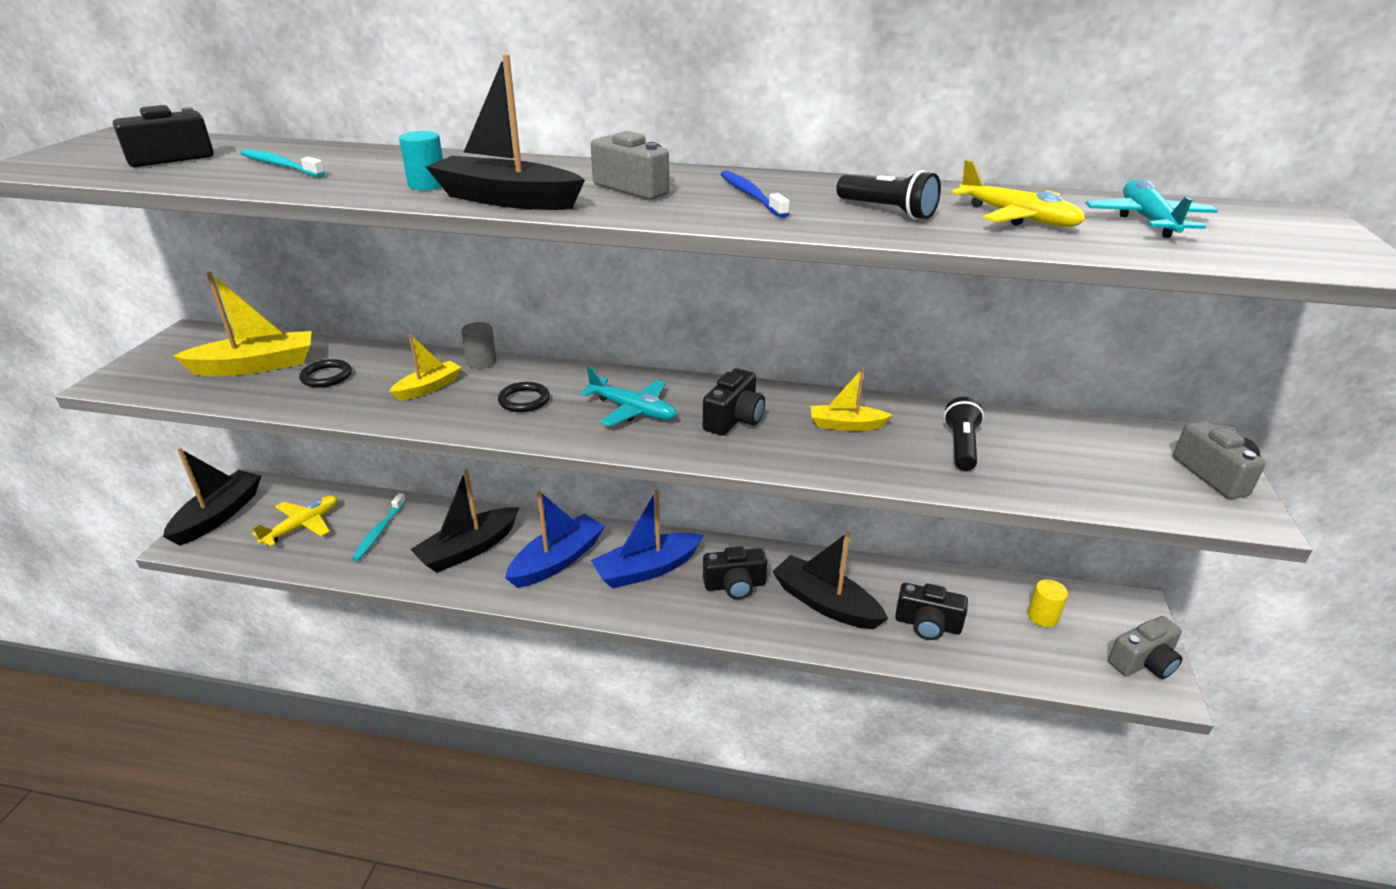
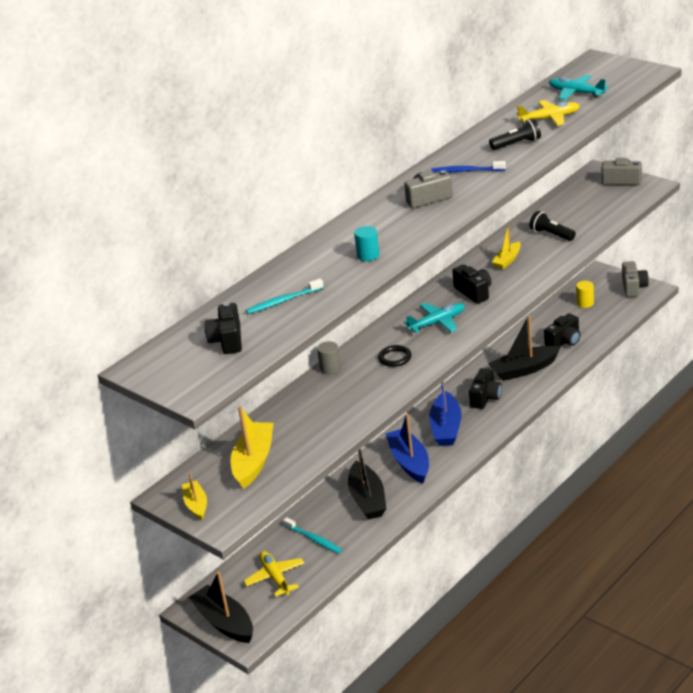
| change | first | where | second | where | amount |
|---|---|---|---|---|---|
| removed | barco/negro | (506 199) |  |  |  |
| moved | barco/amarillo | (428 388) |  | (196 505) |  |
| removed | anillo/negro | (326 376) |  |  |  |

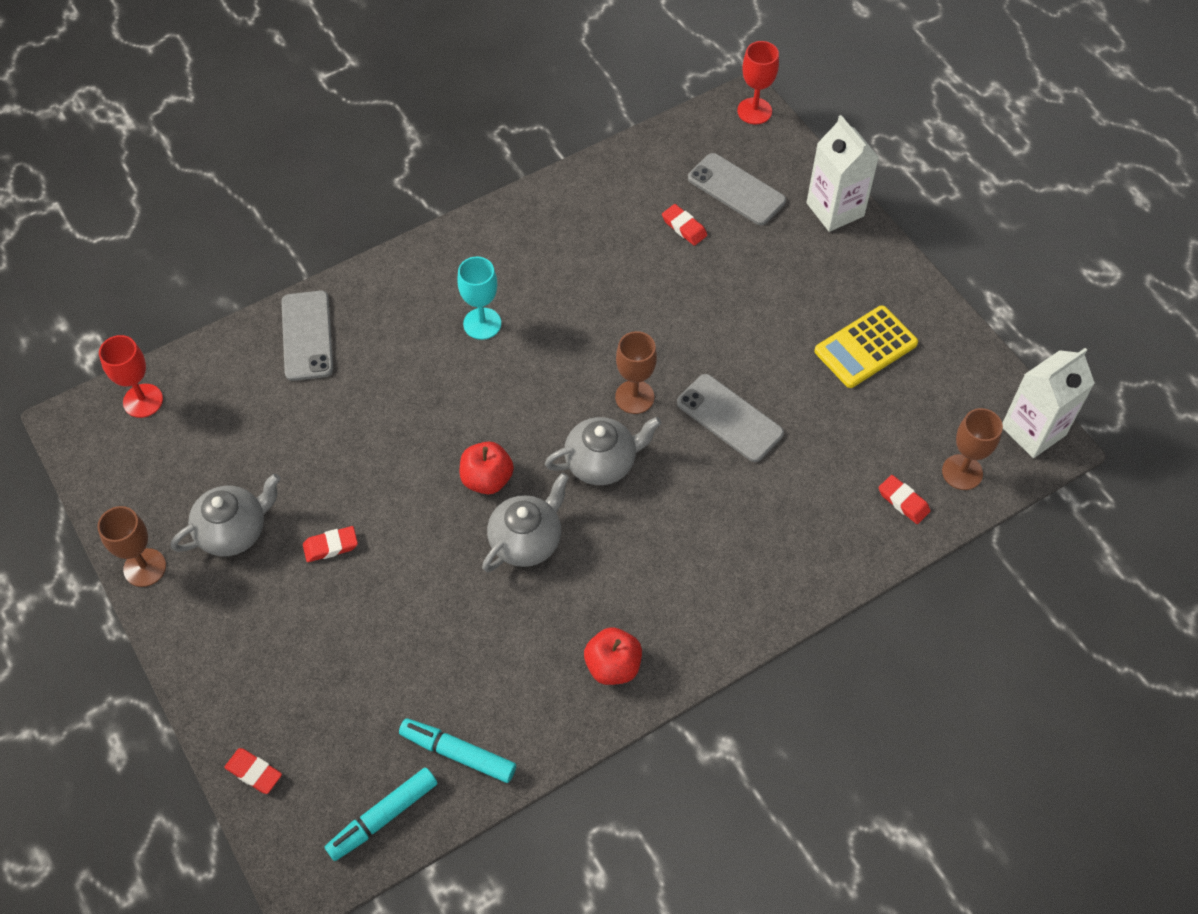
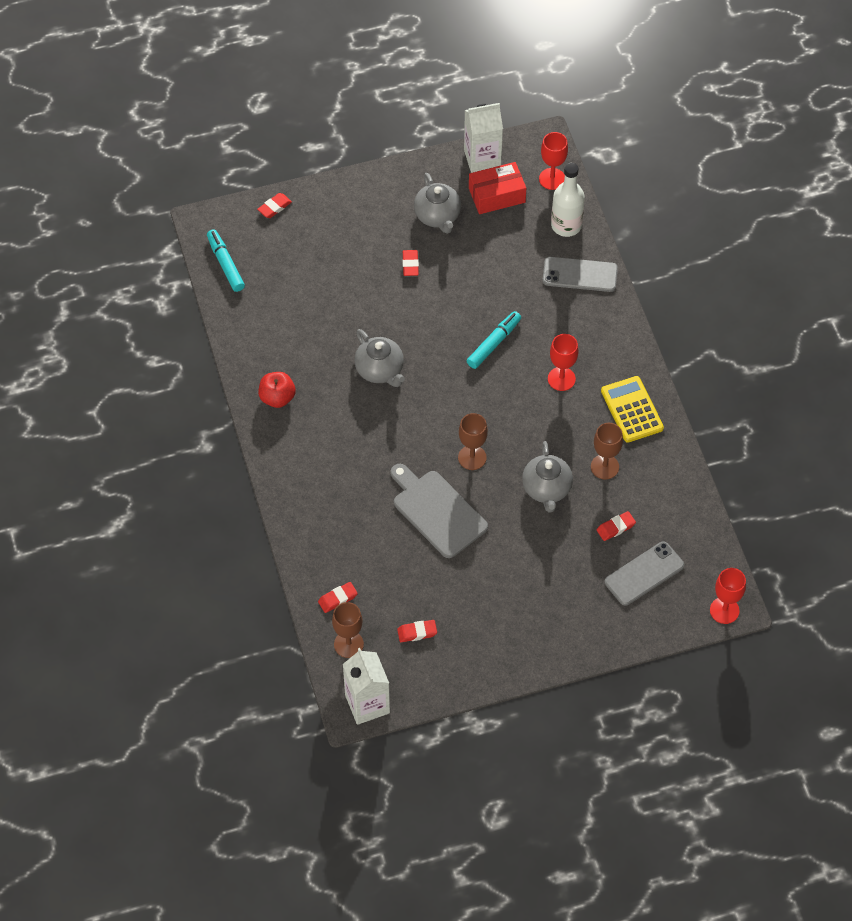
| change | first | where | second | where | amount |
|---|---|---|---|---|---|
| moved | cartón de leche/blanco | (835 209) |  | (482 159) |  |
| recoloured | copa/turquesa | (482 323) | copa/rojo | (561 379) |  |
| moved | calculadora/amarillo | (866 347) |  | (631 410) |  |
| replaced | móvil/gris | (729 418) | tabla de cortar/gris | (437 511) |  |
| moved | tetera/gris | (602 462) |  | (546 489) |  |
| removed | manzana/rojo | (487 479) |  |  |  |
| moved | copa/marrón | (145 567) |  | (604 467) |  |
| moved | rotulador/turquesa | (458 753) |  | (494 343) |  |
| added |  |  | caja/rojo | (497 195) |  |
| added |  |  | botella/blanco | (566 225) |  |
| added |  |  | goma de borrar/rojo | (417 632) |  |

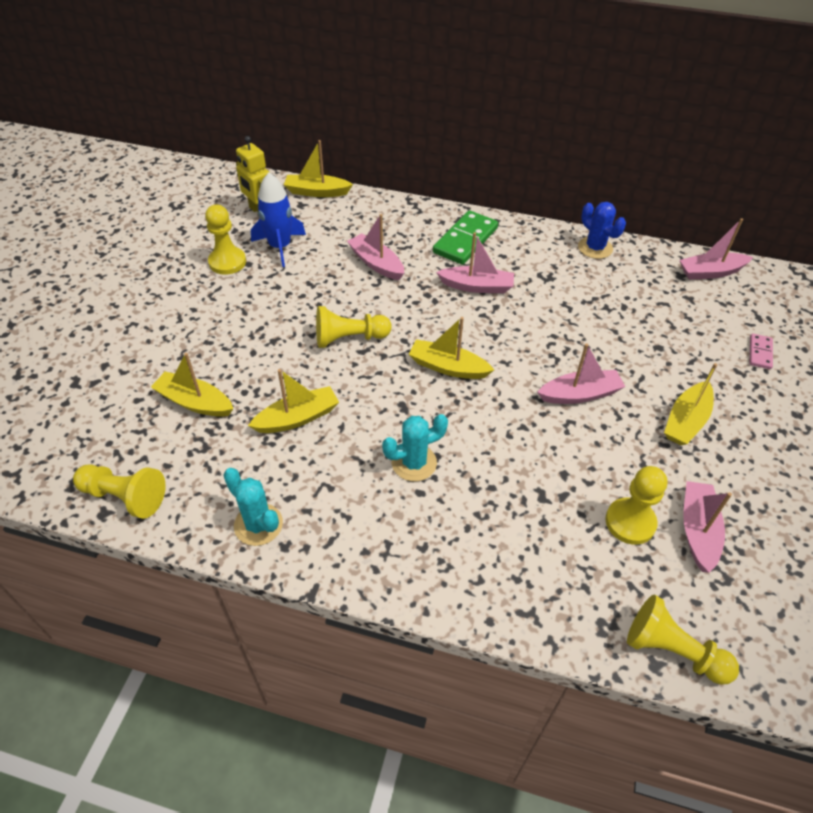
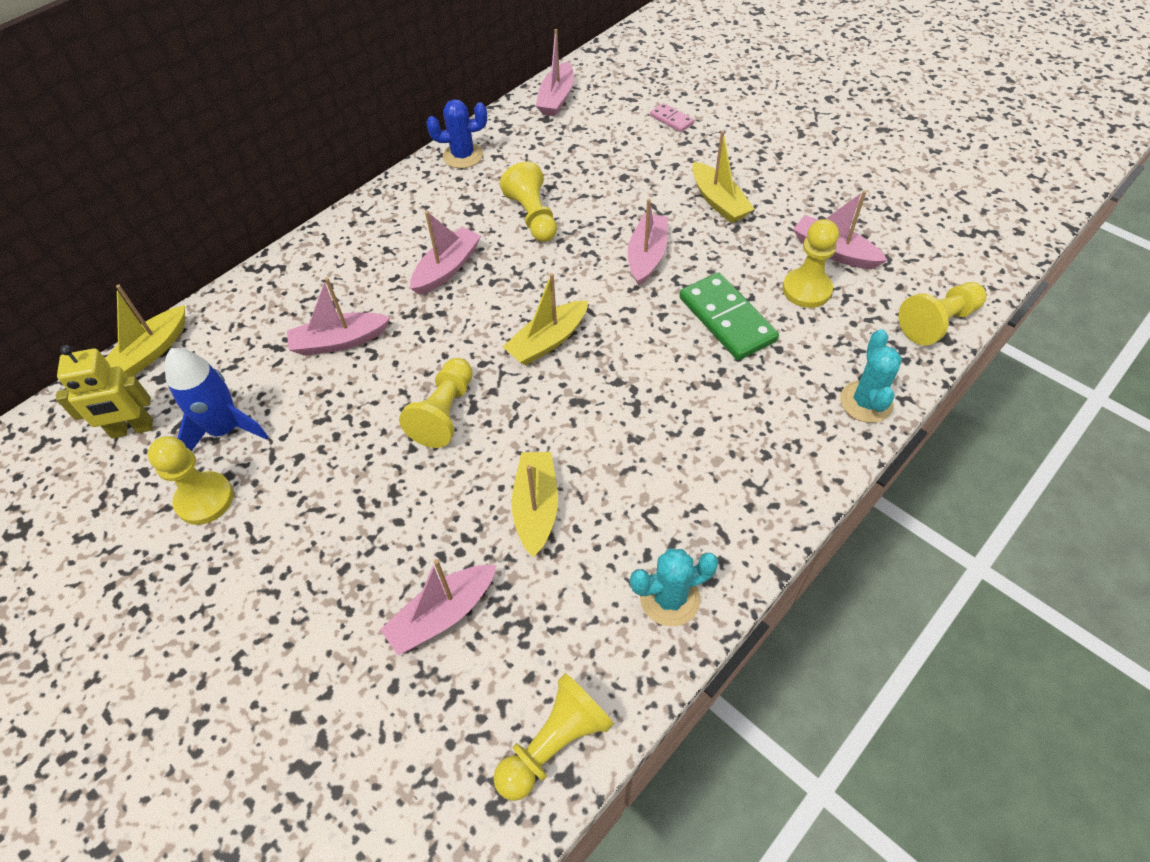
| change | first | where | second | where | amount |
|---|---|---|---|---|---|
| moved | ficha de dominó/verde | (465 240) |  | (726 319) |  |
| recoloured | barco/amarillo | (194 402) | barco/rosa | (442 614) |  |
| moved | cactus/turquesa | (414 463) |  | (866 402) |  |
| added |  |  | peón/amarillo | (533 216) |  |

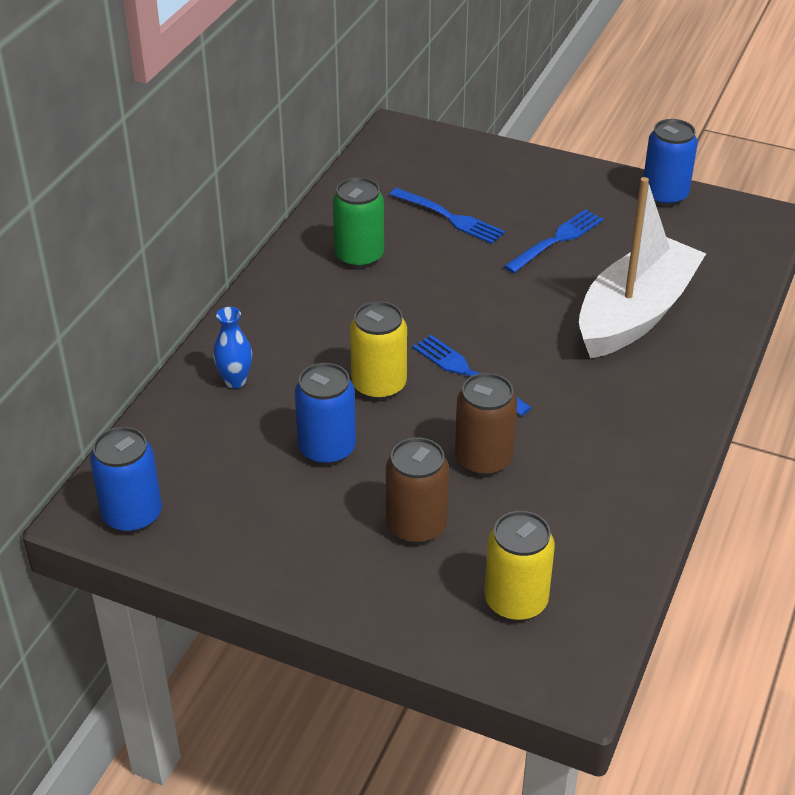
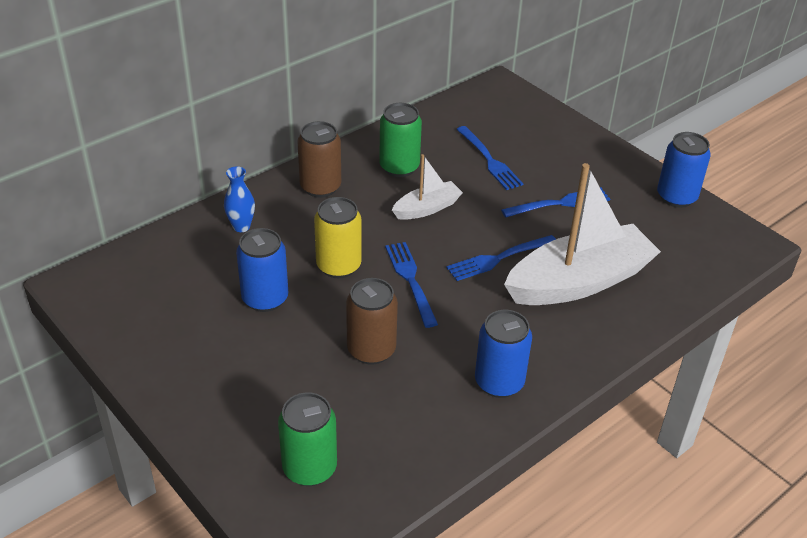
| change | first | where | second | where | amount |
|---|---|---|---|---|---|
| moved | lata/azul | (132 515) |  | (499 382) |  |
| moved | lata/marrón | (416 526) |  | (320 187) |  |
| recoloured | lata/amarillo | (516 601) | lata/verde | (309 468) |  |
| added |  |  | barco/blanco | (427 208) |  |
| added |  |  | tenedor/azul | (498 258) |  |

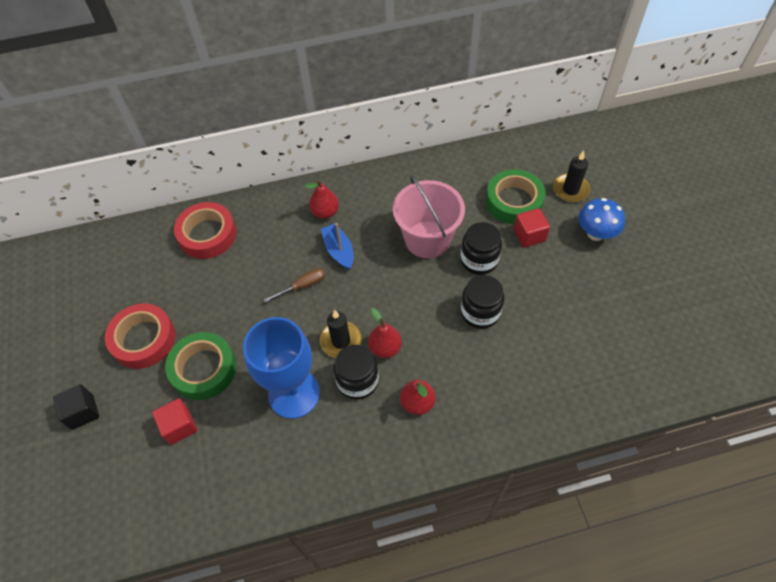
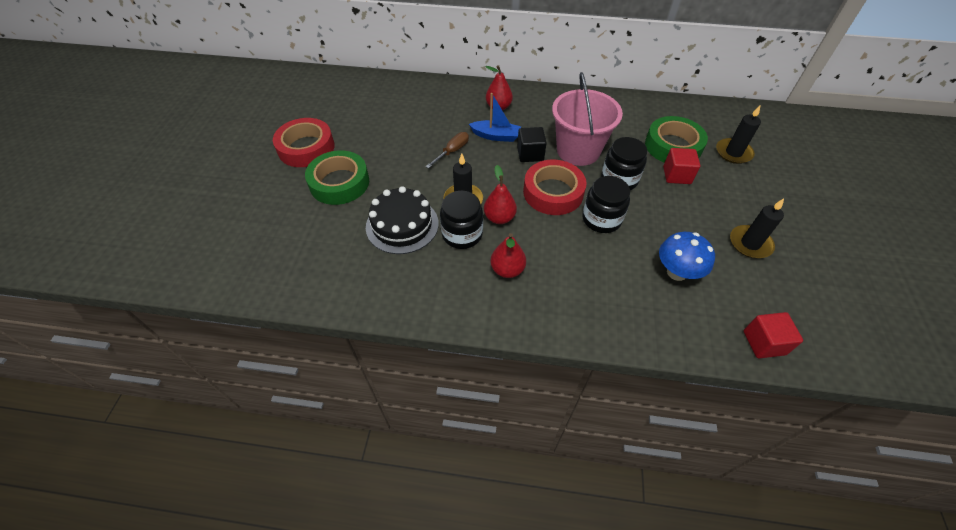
| change | first | where | second | where | amount |
|---|---|---|---|---|---|
| moved | seta/azul | (595 233) |  | (677 272) |  |
| moved | cinta adhesiva/rojo | (207 234) |  | (553 192) |  |
| turned | barco/azul | (339 250) |  | (496 136) | 105 degrees clockwise |
| turned | destornillador/marrón | (303 286) |  | (452 151) | 45 degrees counterclockwise |
| replaced | copa/azul | (294 394) | tarta/negro | (402 225) |  |
| moved | cubo/negro | (82 412) |  | (530 154) |  |
| moved | cubo/rojo | (179 426) |  | (764 343) |  |
| added |  |  | vela/negro | (750 243) |  |

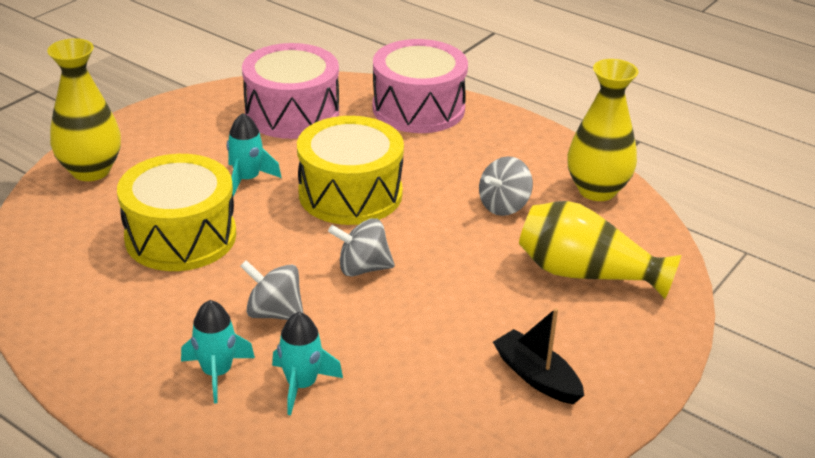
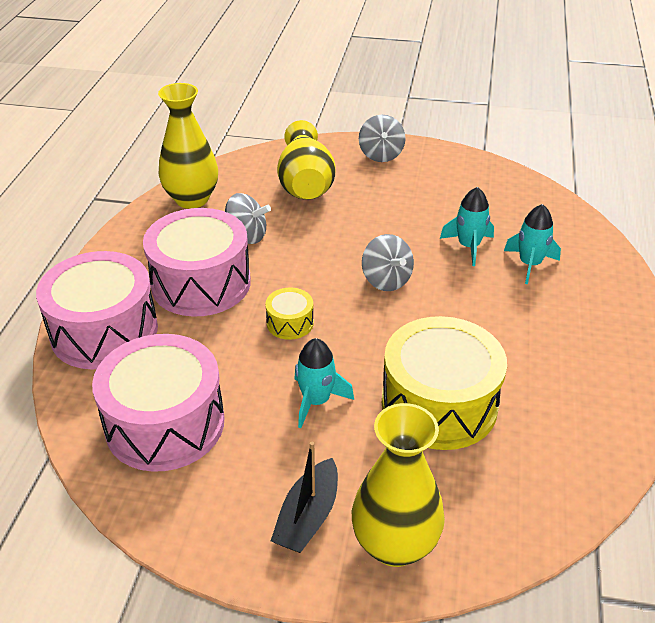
| change | first | where | second | where | amount |
|---|---|---|---|---|---|
| resized | tambor/amarillo | (350 193) |  | (290 323) | x0.45 |
| moved | peonza/gris | (274 313) |  | (381 155) |  |
| moved | cohete/turquesa | (217 373) |  | (468 246) |  |
| moved | barco/negro | (536 376) |  | (308 517) |  |
| added |  |  | tambor/rosa | (201 283) |  |

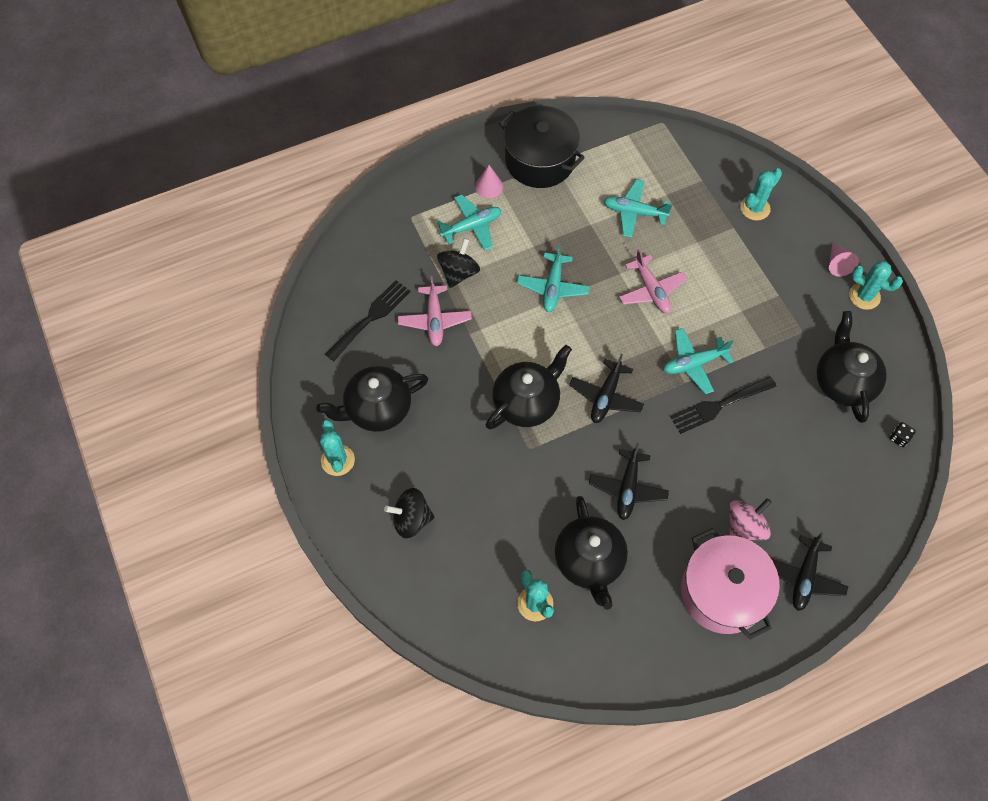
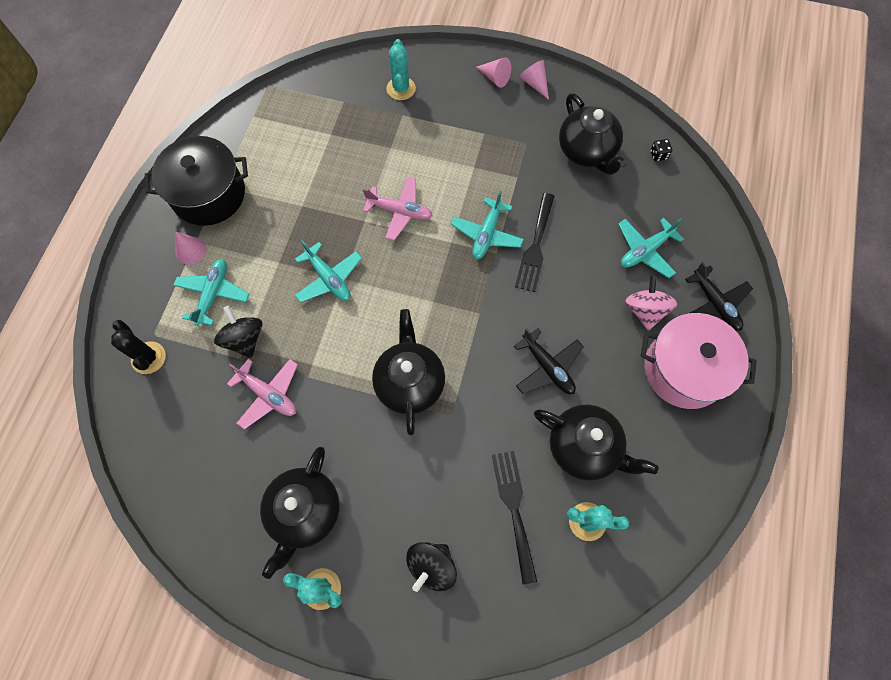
| change | first | where | second | where | amount |
|---|---|---|---|---|---|
| moved | avión/turquesa | (634 212) |  | (645 251) |  |
| replaced | cactus/turquesa | (864 296) | cono/rosa | (534 83) |  |
| moved | tenedor/negro | (371 318) |  | (514 508) |  |
| turned | tetera/negro | (843 381) |  | (587 151) | 150 degrees counterclockwise |
| removed | avión/negro | (606 396) |  |  |  |
| added |  |  | cactus/negro | (148 358) |  |

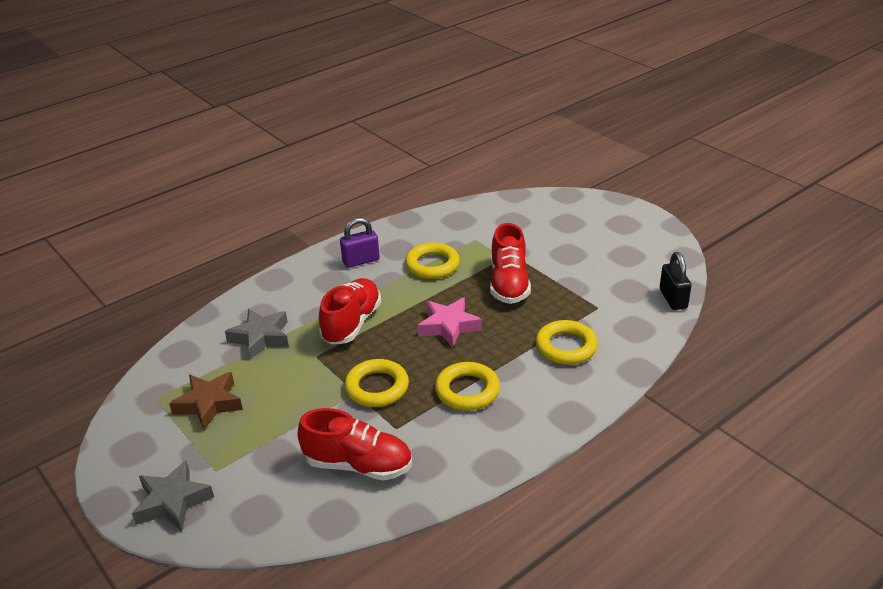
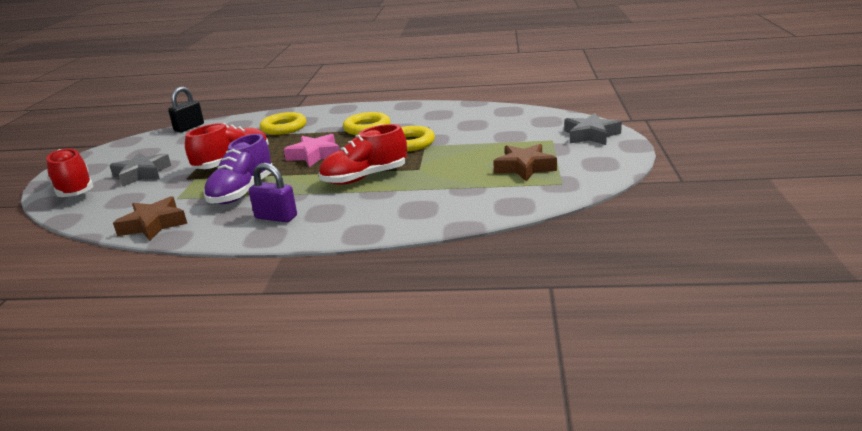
| change | first | where | second | where | amount |
|---|---|---|---|---|---|
| replaced | anillo/amarillo | (432 265) | zapato/morado | (242 192) |  |
| moved | estrella/gris | (261 337) |  | (142 174) |  |
| moved | zapato/rojo | (358 465) |  | (74 190) |  |
| added |  |  | estrella/marrón | (153 225) |  |

